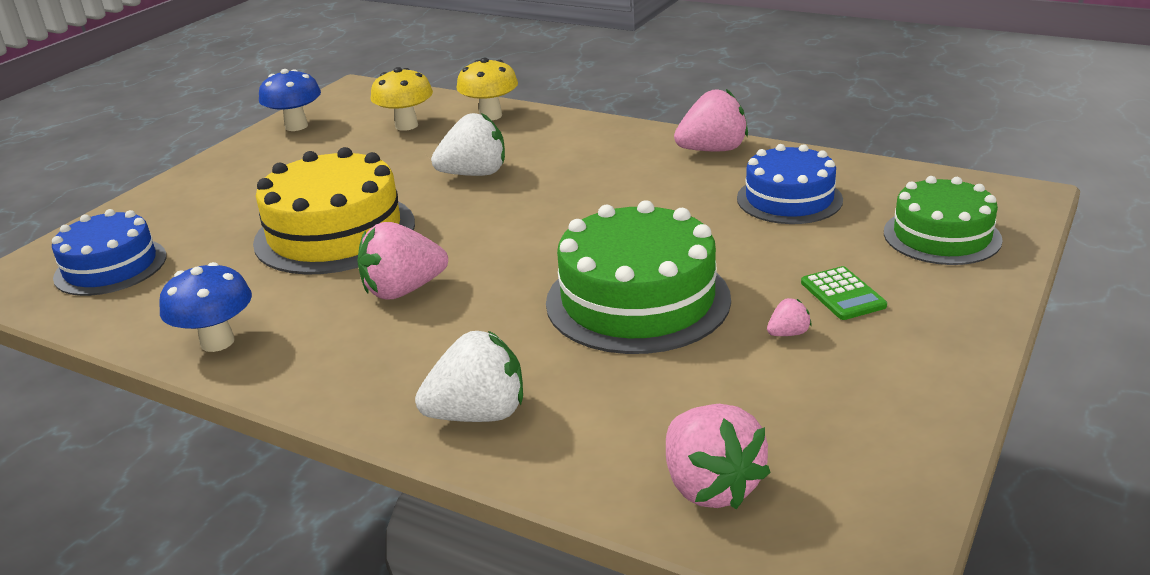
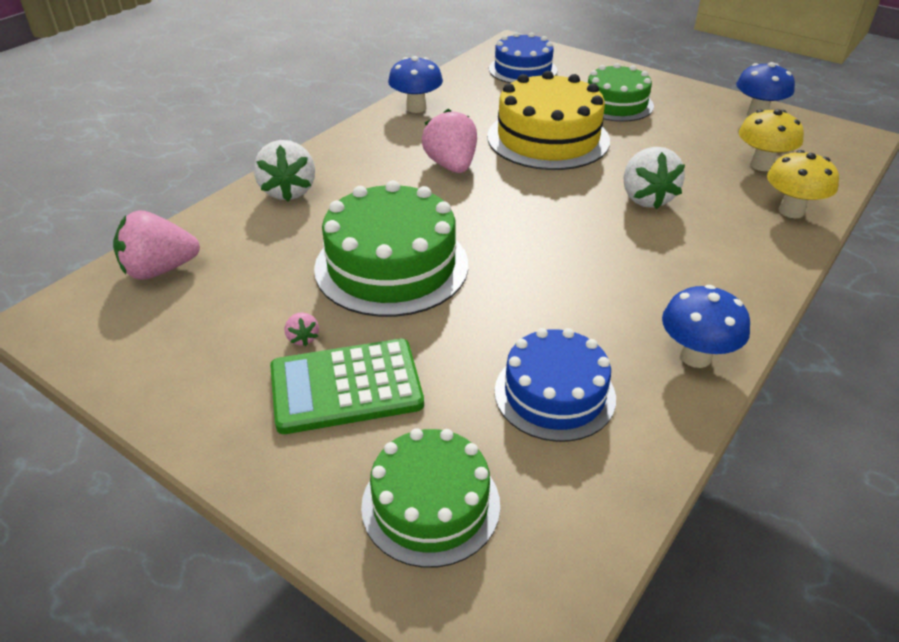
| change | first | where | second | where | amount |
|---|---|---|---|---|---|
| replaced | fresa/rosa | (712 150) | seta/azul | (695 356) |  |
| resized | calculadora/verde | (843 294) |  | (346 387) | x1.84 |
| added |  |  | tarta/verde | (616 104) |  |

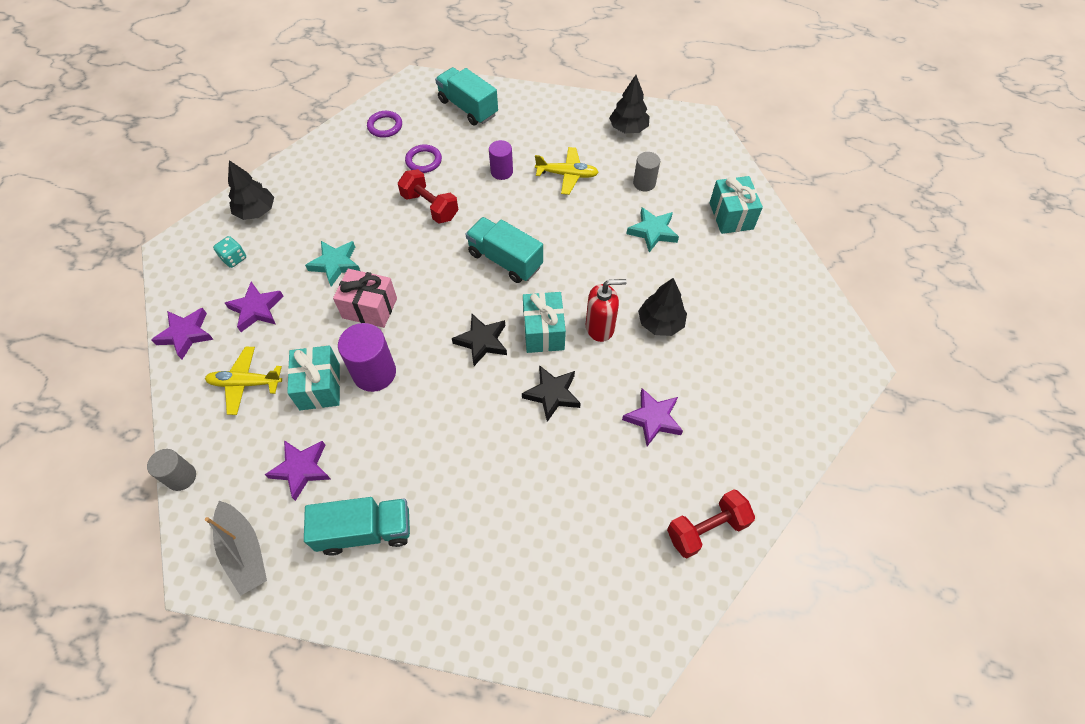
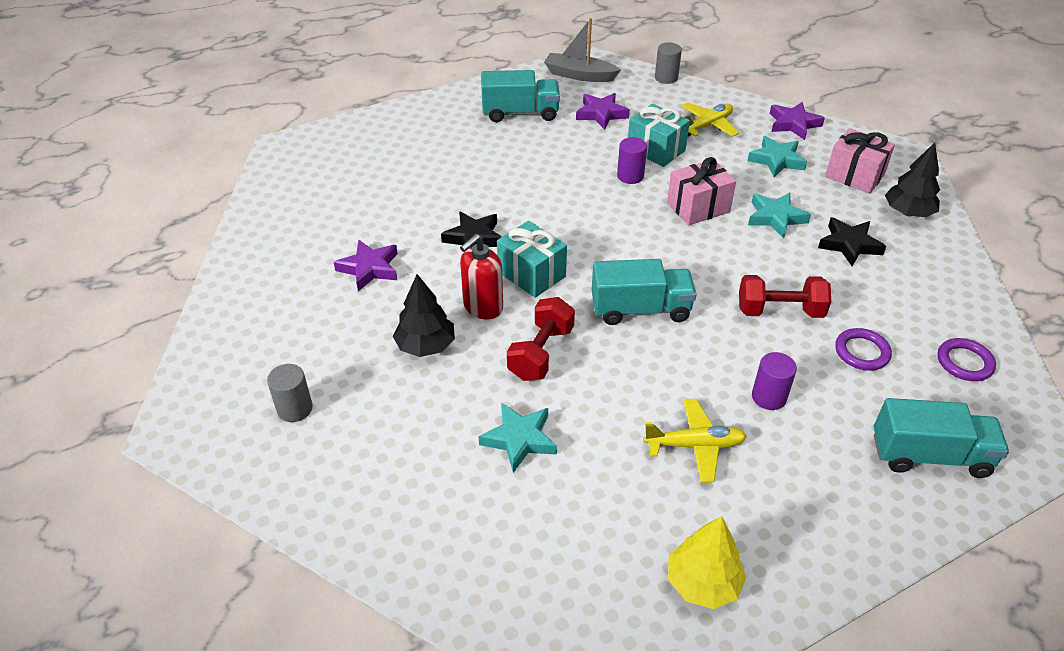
| change | first | where | second | where | amount |
|---|---|---|---|---|---|
| recoloured | árbol/negro | (628 128) | árbol/amarillo | (703 583) |  |
| turned | avión/amarillo | (567 175) |  | (695 445) | 150 degrees counterclockwise |
| moved | cilindro/gris | (644 183) |  | (295 409) |  |
| removed | regalo/turquesa | (731 216) |  |  |  |
| replaced | dado/turquesa | (234 258) | regalo/rosa | (854 176) |  |
| recoloured | estrella/morado | (256 309) | estrella/turquesa | (776 160) |  |
| moved | estrella/negro | (482 341) |  | (849 245) |  |
| resized | cilindro/morado | (374 373) |  | (630 176) | x0.62 |
| moved | mancuerna/rojo | (706 529) |  | (541 353) |  |
| turned | camión/turquesa | (365 531) |  | (520 113) | 135 degrees counterclockwise |

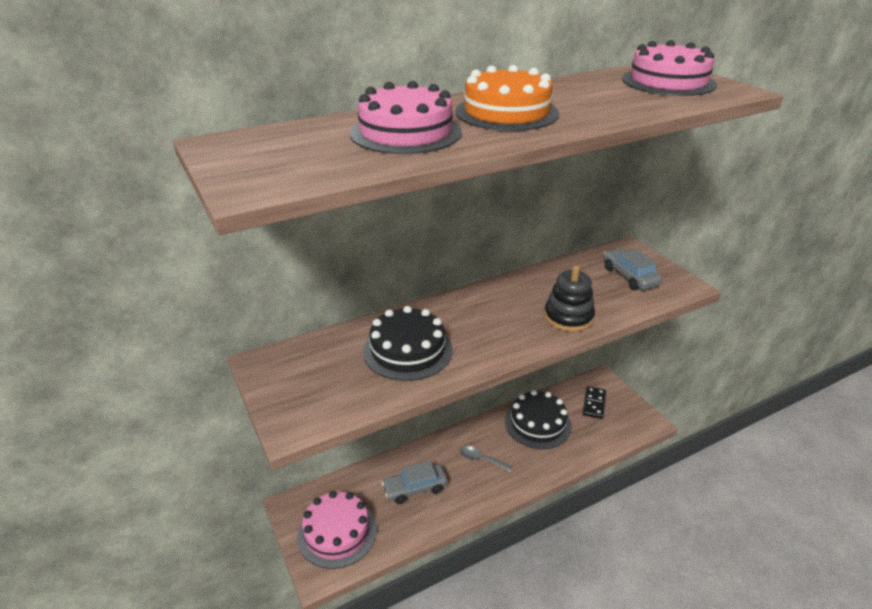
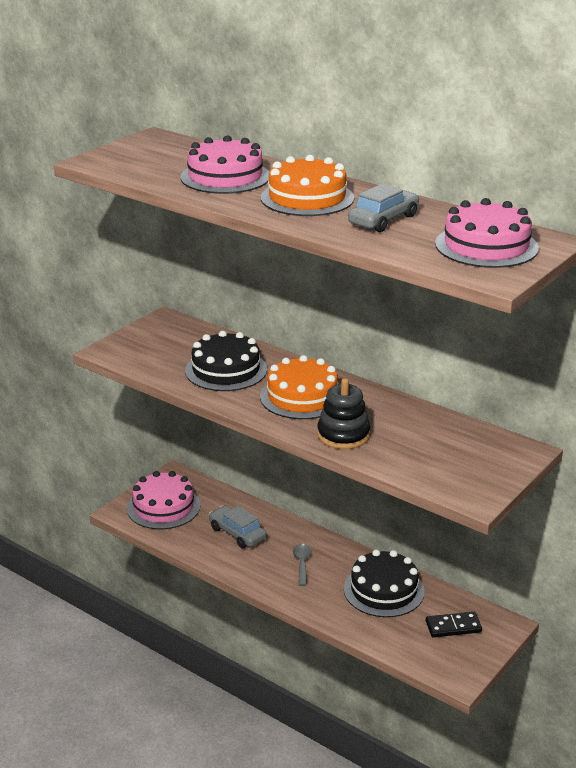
| change | first | where | second | where | amount |
|---|---|---|---|---|---|
| moved | coche/gris | (629 276) |  | (383 220) |  |
| added |  |  | tarta/naranja | (302 396) |  |

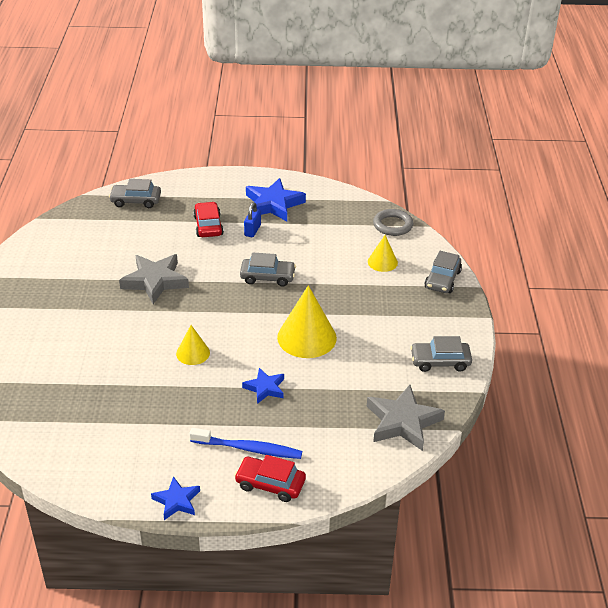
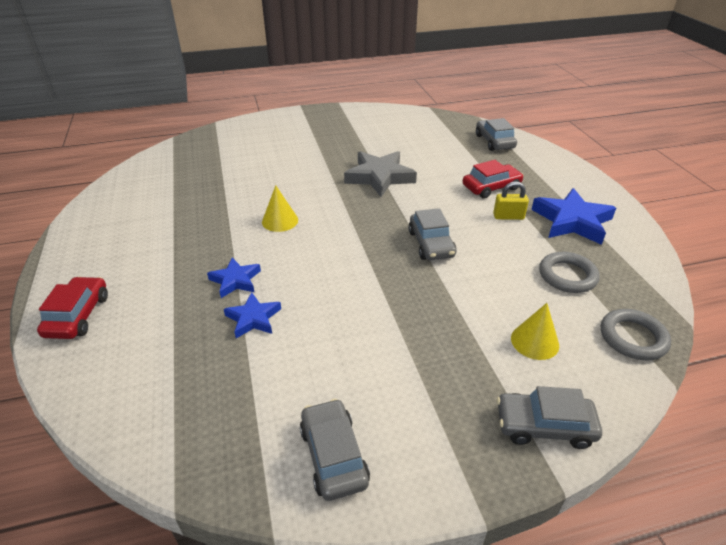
| change | first | where | second | where | amount |
|---|---|---|---|---|---|
| recoloured | candado/azul | (252 230) | candado/amarillo | (508 216) |  |
| removed | cono/amarillo | (306 337) |  |  |  |
| removed | estrella/gris | (403 422) |  |  |  |
| removed | cepillo de dientes/azul | (248 449) |  |  |  |
| moved | estrella/azul | (176 501) |  | (253 318) |  |
| added |  |  | anillo/gris | (567 276) |  |

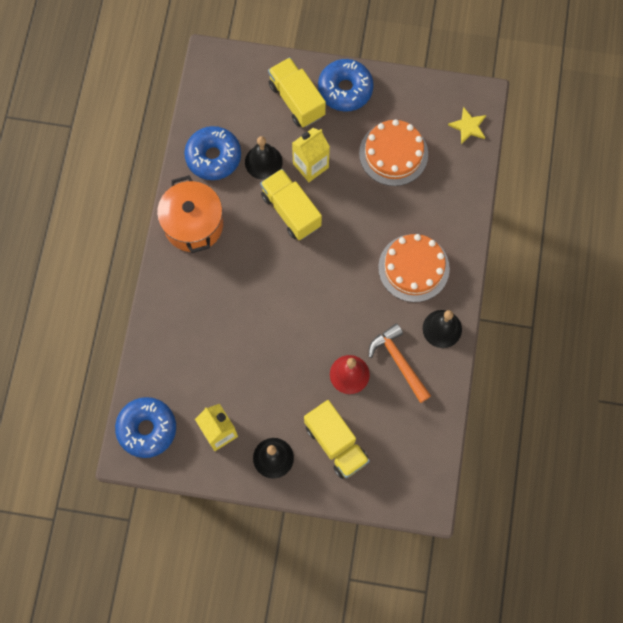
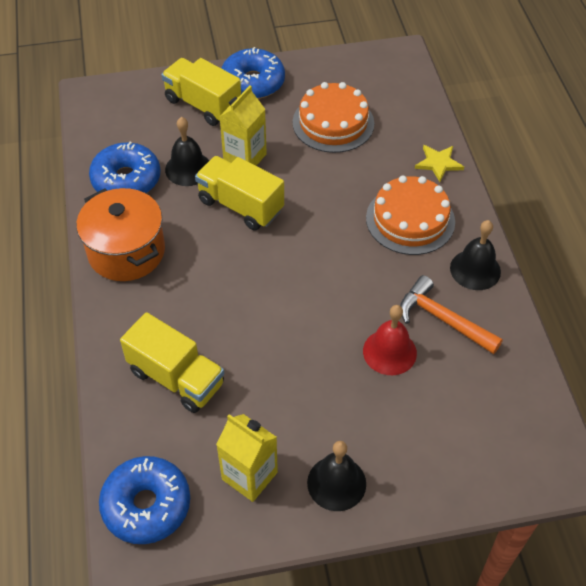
| change | first | where | second | where | amount |
|---|---|---|---|---|---|
| moved | estrella/amarillo | (468 126) |  | (438 163) |  |
| moved | camión/amarillo | (336 443) |  | (176 378) |  |

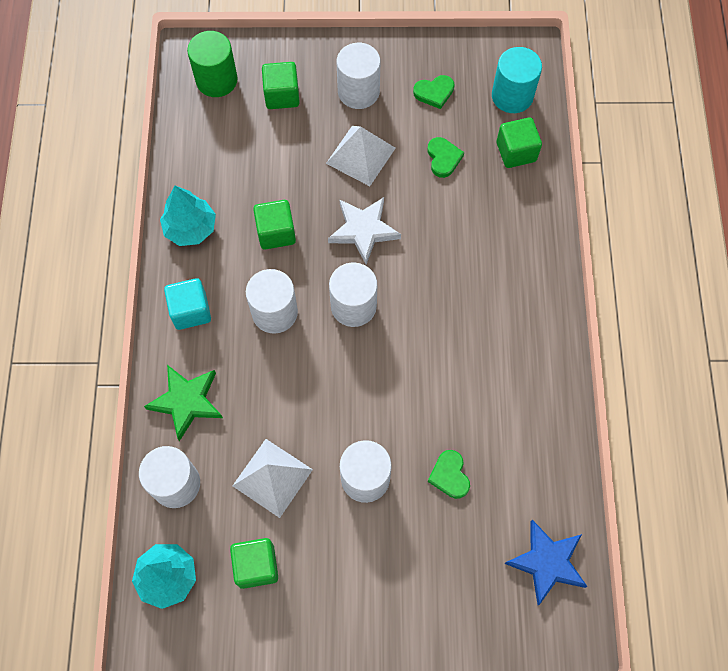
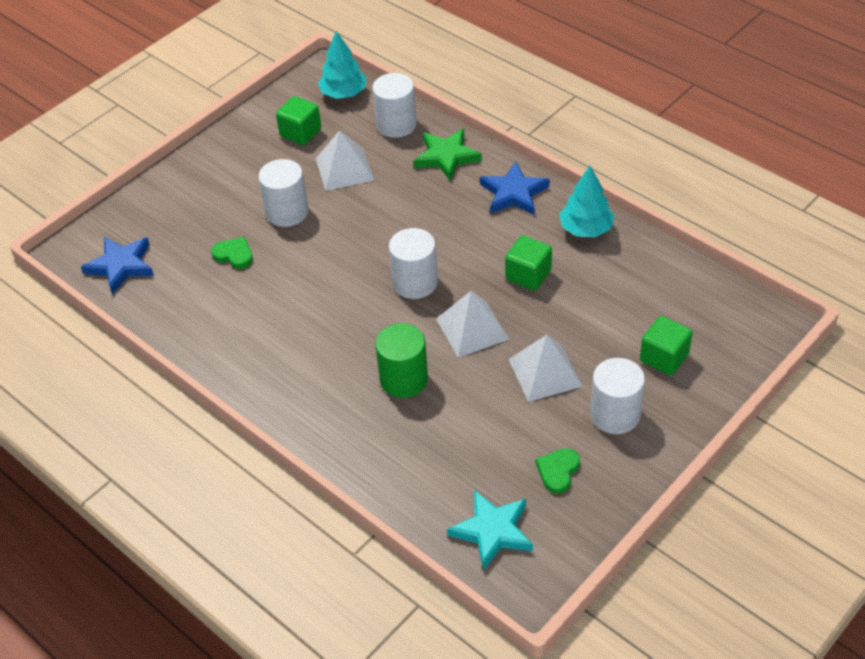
| change | first | where | second | where | amount |
|---|---|---|---|---|---|
| moved | cilindro/verde | (216 80) |  | (403 379) |  |
| replaced | cilindro/turquesa | (512 96) | estrella/turquesa | (492 531) |  |
| removed | cubo/verde | (516 152) |  |  |  |
| removed | corazón/verde | (443 158) |  |  |  |
| replaced | estrella/blanco | (363 230) | pirámide/blanco | (472 329) |  |
| removed | cilindro/blanco | (274 312) |  |  |  |
| replaced | cubo/turquesa | (191 311) | estrella/azul | (513 193) |  |

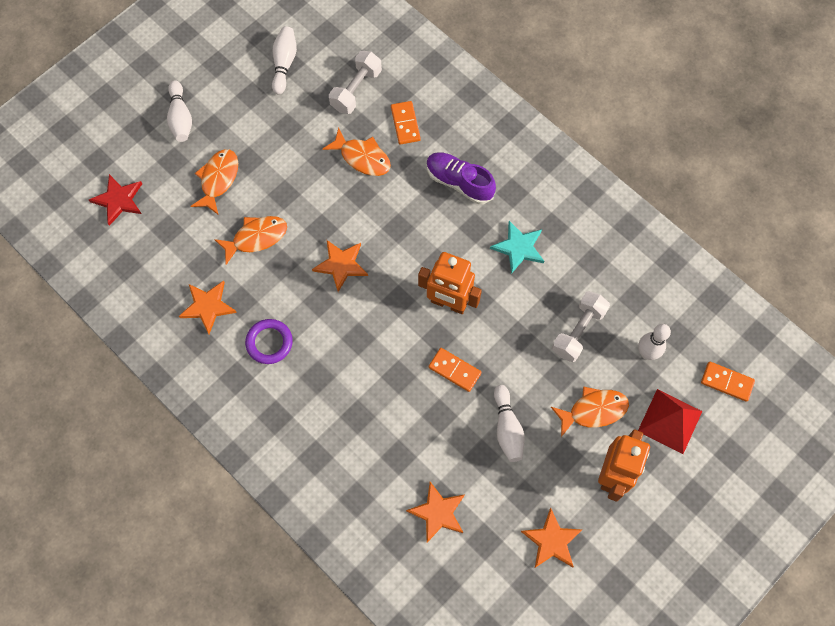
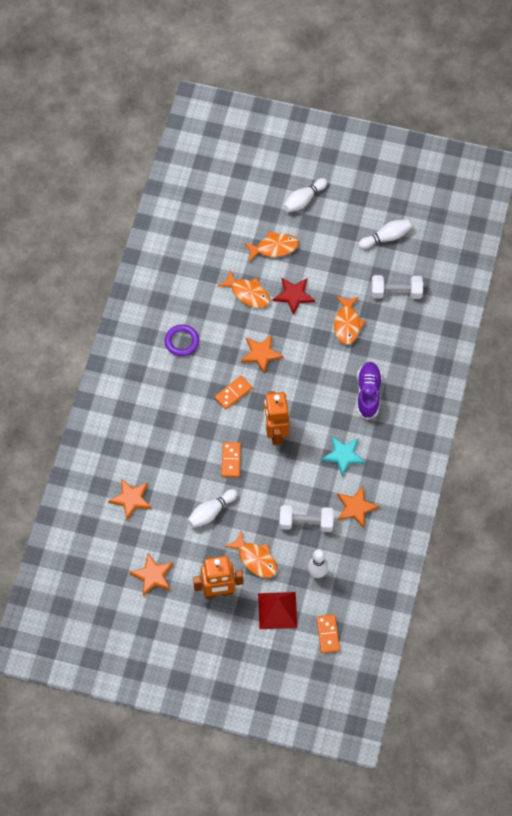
| change | first | where | second | where | amount |
|---|---|---|---|---|---|
| moved | ficha de dominó/naranja | (405 124) |  | (233 393) |  |
| moved | estrella/rojo | (118 200) |  | (293 295) |  |
| moved | estrella/naranja | (208 306) |  | (356 507) |  |

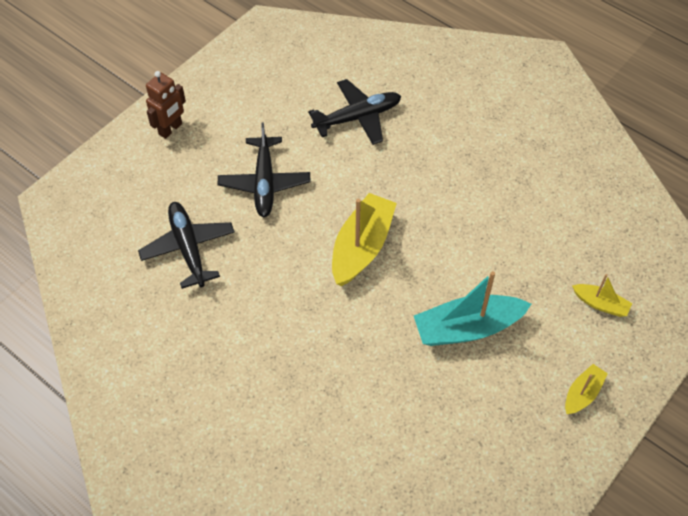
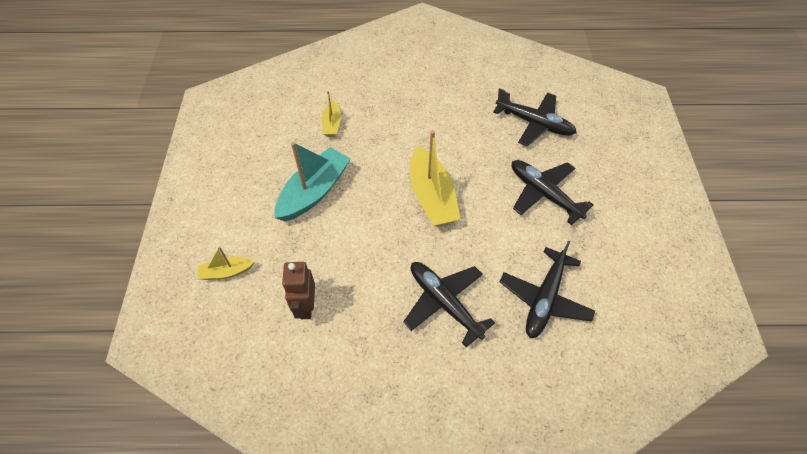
| change | first | where | second | where | amount |
|---|---|---|---|---|---|
| moved | robot/marrón | (170 129) |  | (306 306) |  |
| moved | barco/amarillo | (582 394) |  | (332 124) |  |
| added |  |  | avión/negro | (444 303) |  |

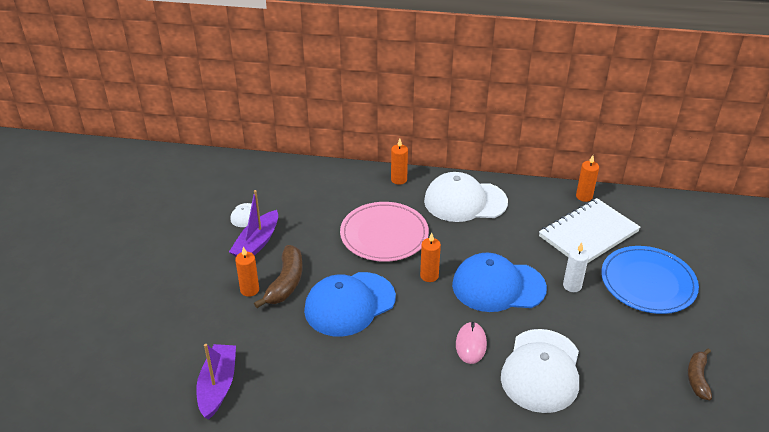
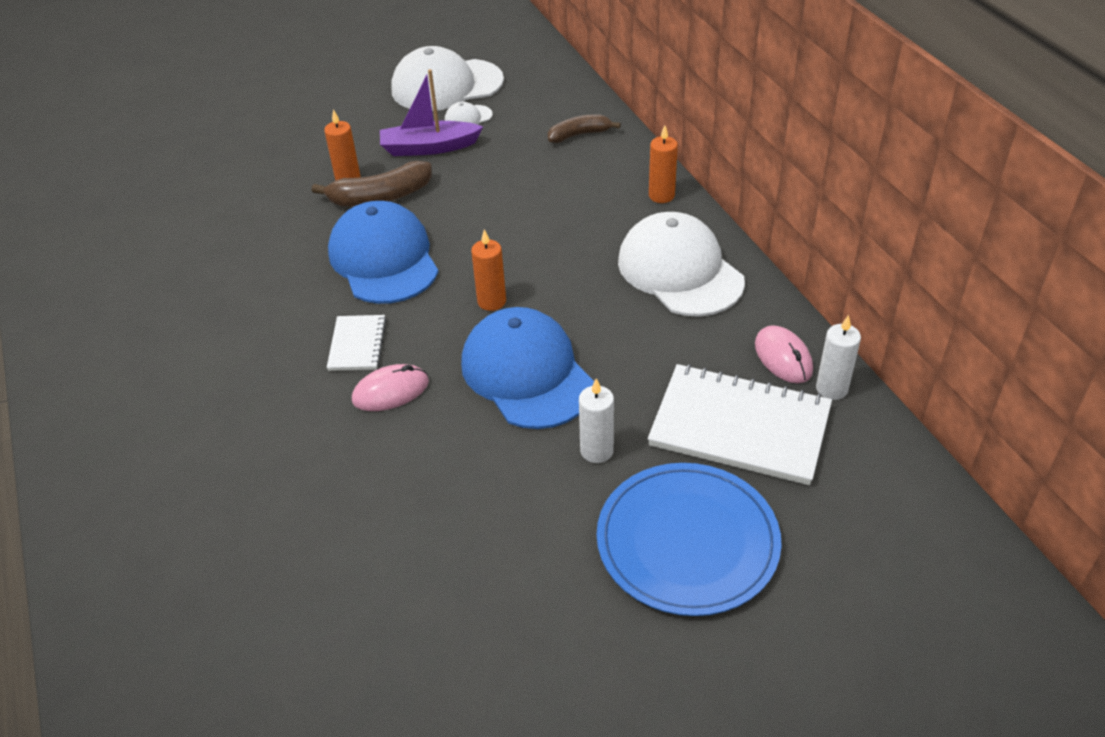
| change | first | where | second | where | amount |
|---|---|---|---|---|---|
| recoloured | vela/naranja | (584 196) | vela/blanco | (831 389) |  |
| removed | plato/rosa | (384 234) |  |  |  |
| turned | gorra/azul | (349 304) |  | (384 259) | 45 degrees clockwise |
| moved | gorra/blanco | (541 370) |  | (447 85) |  |
| removed | barco/morado | (218 386) |  |  |  |
| moved | plátano/marrón | (697 378) |  | (579 134) |  |
| added |  |  | cuaderno/blanco | (357 344) |  |
| added |  |  | ratón/rosa | (783 357) |  |

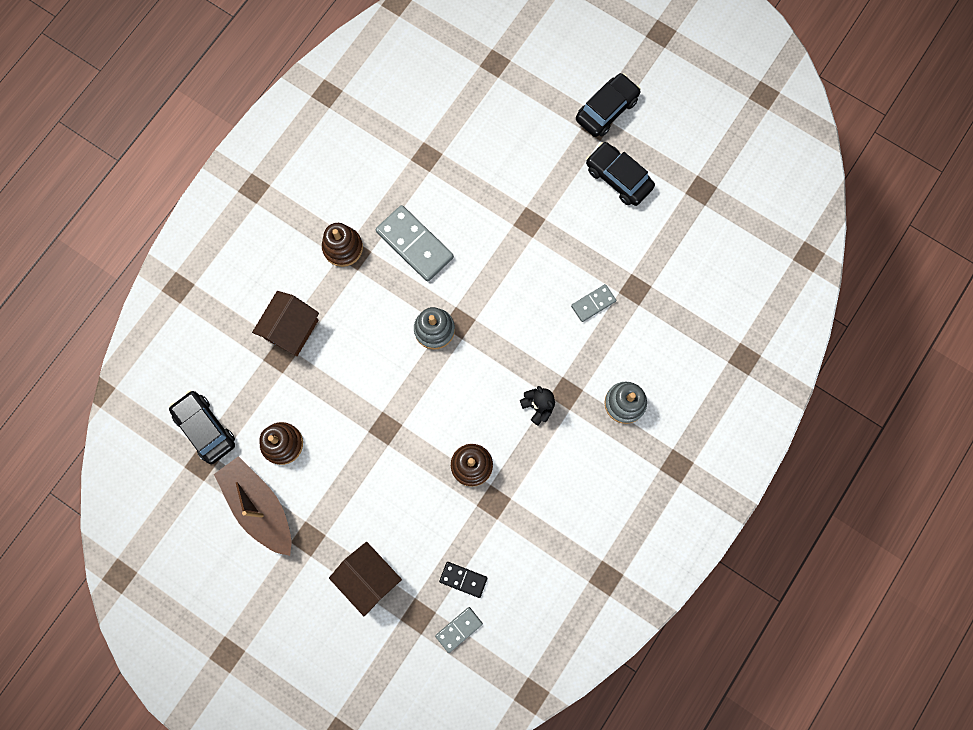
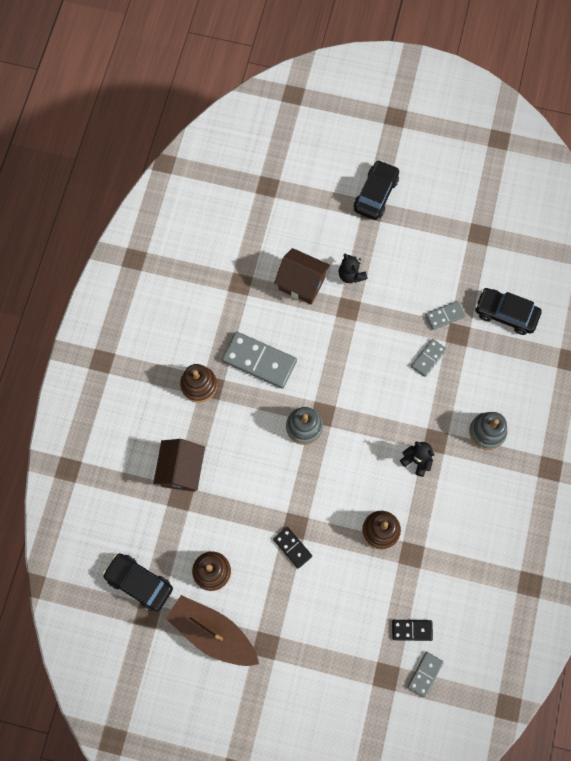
| change | first | where | second | where | amount |
|---|---|---|---|---|---|
| moved | coche/negro | (618 178) |  | (505 314) |  |
| moved | casa/marrón | (369 577) |  | (301 283) |  |
| added |  |  | osito/negro | (351 275) |  |
| added |  |  | ficha de dominó/gris | (444 316) |  |
| added |  |  | ficha de dominó/negro | (292 547) |  |

